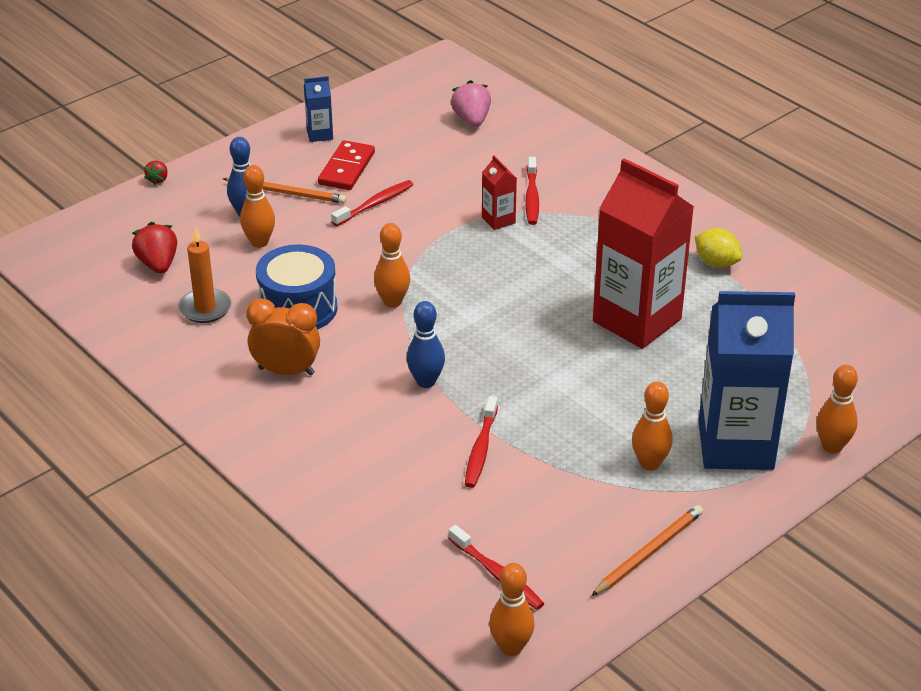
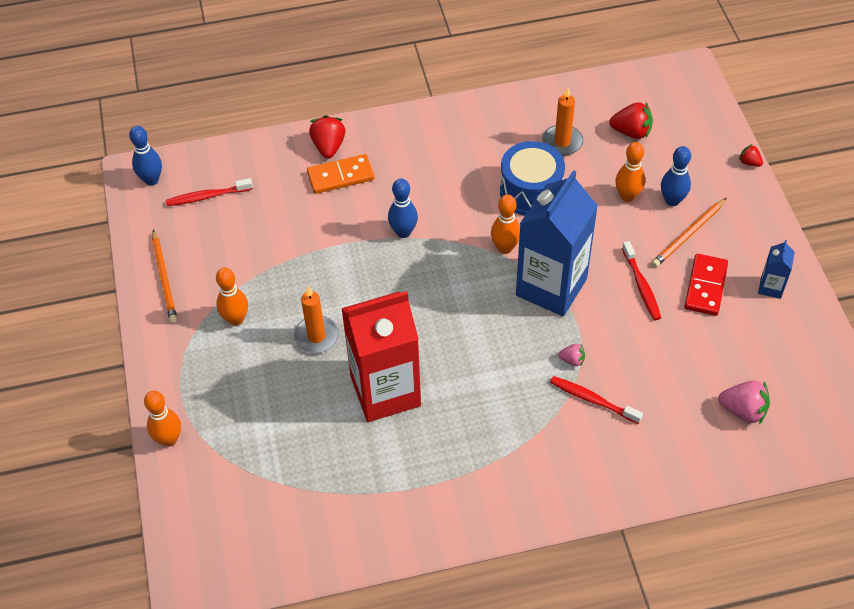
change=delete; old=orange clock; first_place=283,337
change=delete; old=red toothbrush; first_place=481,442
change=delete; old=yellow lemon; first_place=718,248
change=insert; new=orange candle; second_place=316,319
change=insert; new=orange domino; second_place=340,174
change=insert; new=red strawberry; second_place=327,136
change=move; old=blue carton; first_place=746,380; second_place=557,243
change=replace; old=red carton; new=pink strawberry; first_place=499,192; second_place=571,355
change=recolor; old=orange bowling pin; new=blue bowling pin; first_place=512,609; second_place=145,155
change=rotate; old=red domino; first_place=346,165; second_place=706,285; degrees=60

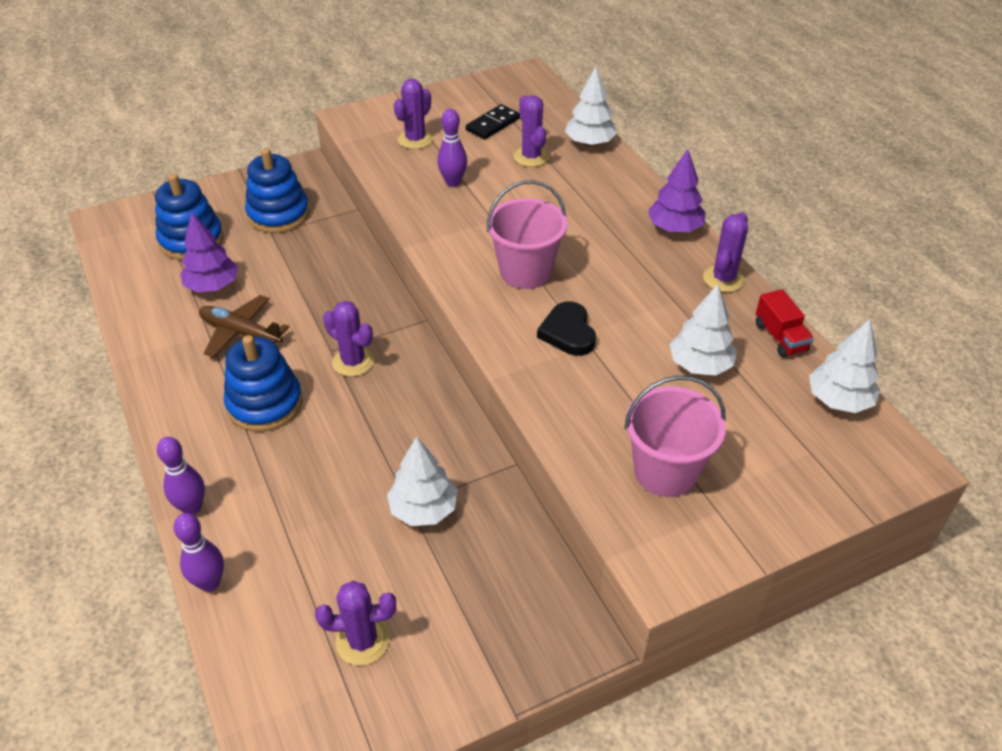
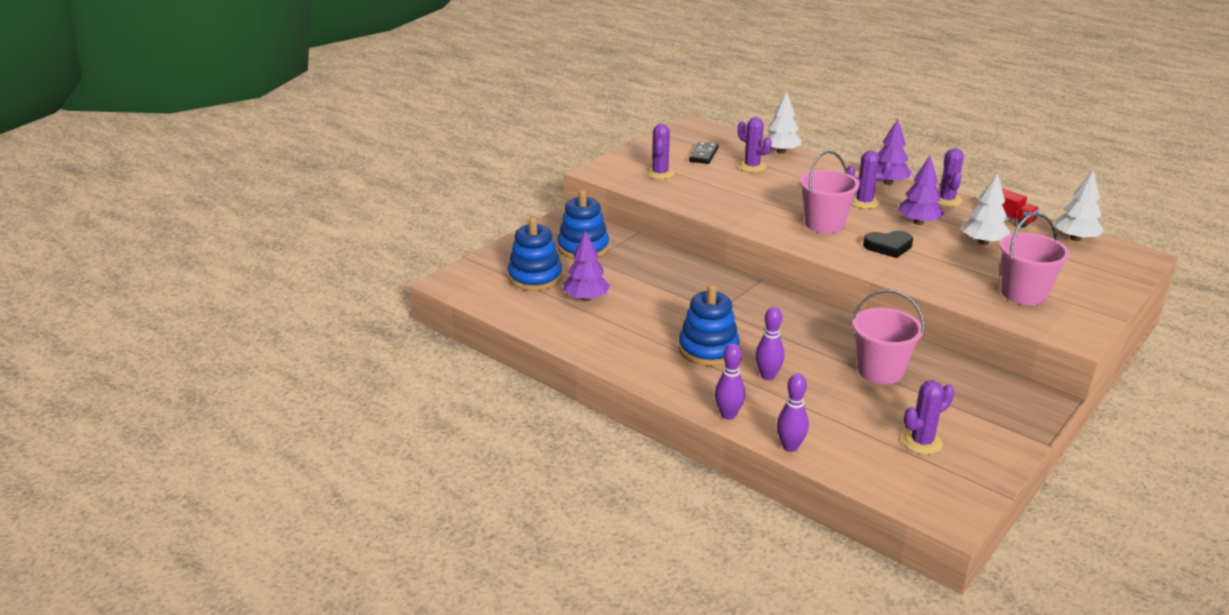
change=delete; old=brown plane; first_place=244,326
change=insert; new=purple tree; second_place=921,190
change=move; old=purple cactus; first_place=348,339; second_place=869,179
change=move; old=purple bowling pin; first_place=452,148; second_place=770,343
change=replace; old=white tree; new=pink bucket; first_place=422,481; second_place=888,337
change=rotate; old=black heart; first_place=566,328; second_place=888,244; degrees=-60

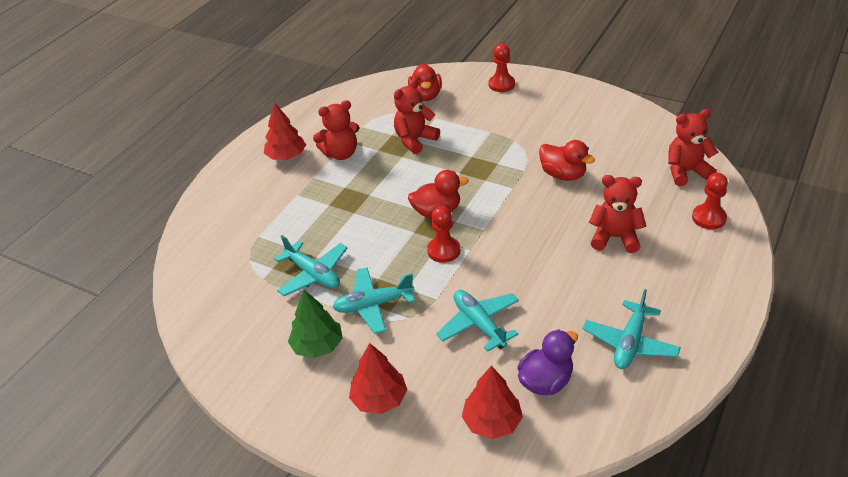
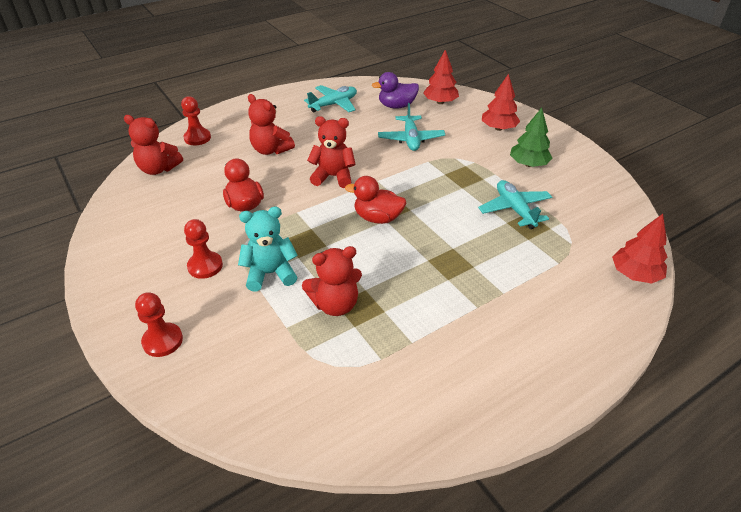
change=delete; old=turquoise plane; first_place=374,300
change=delete; old=red duck; first_place=425,82
change=insert; new=turquoise teddy bear; second_place=268,249
change=move; old=red tree; first_place=285,131; second_place=640,248
change=move; old=red teddy bear; first_place=336,130; second_place=331,152
change=move; old=red pawn; first_place=443,234; second_place=203,249

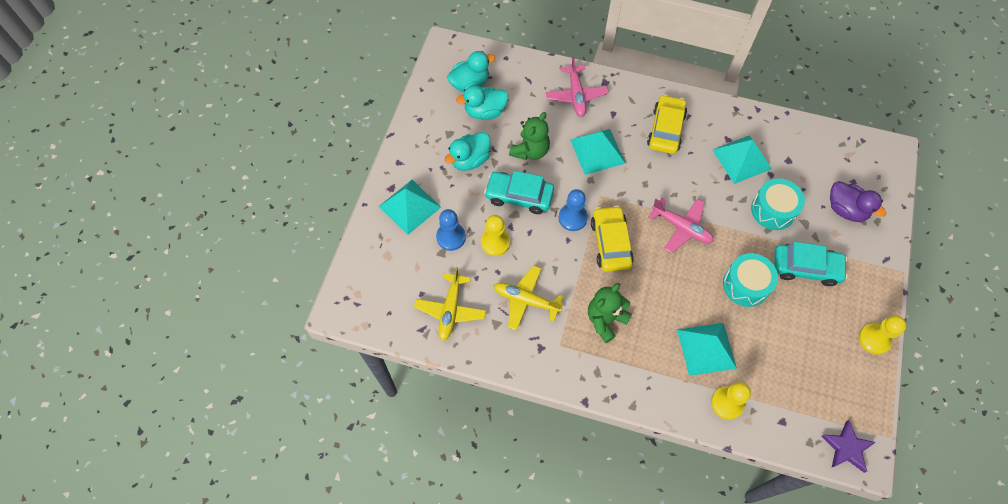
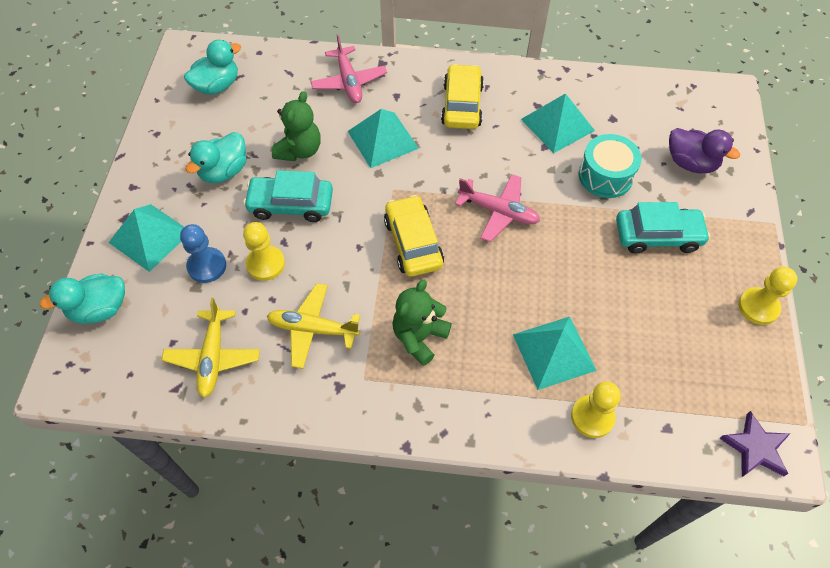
change=delete; old=blue pawn; first_place=573,210
change=delete; old=turquoise drum; first_place=750,280
change=move; old=turquoise duck; first_place=482,102; second_place=82,299

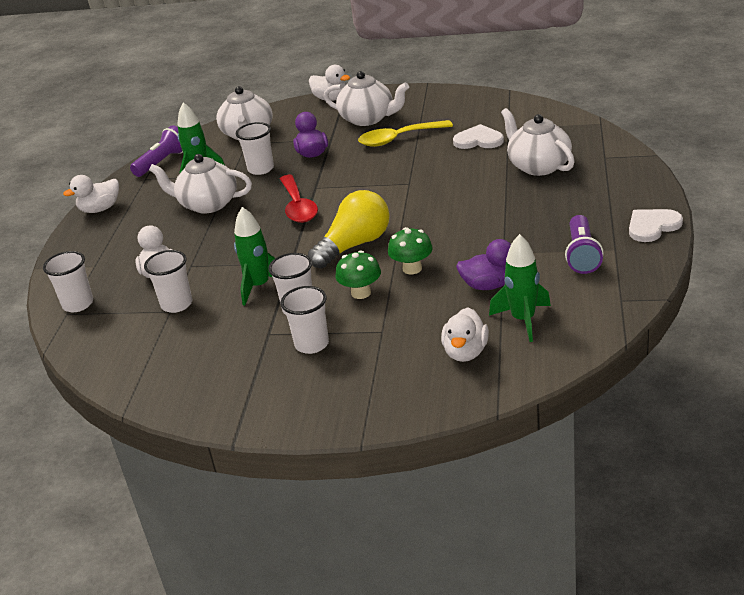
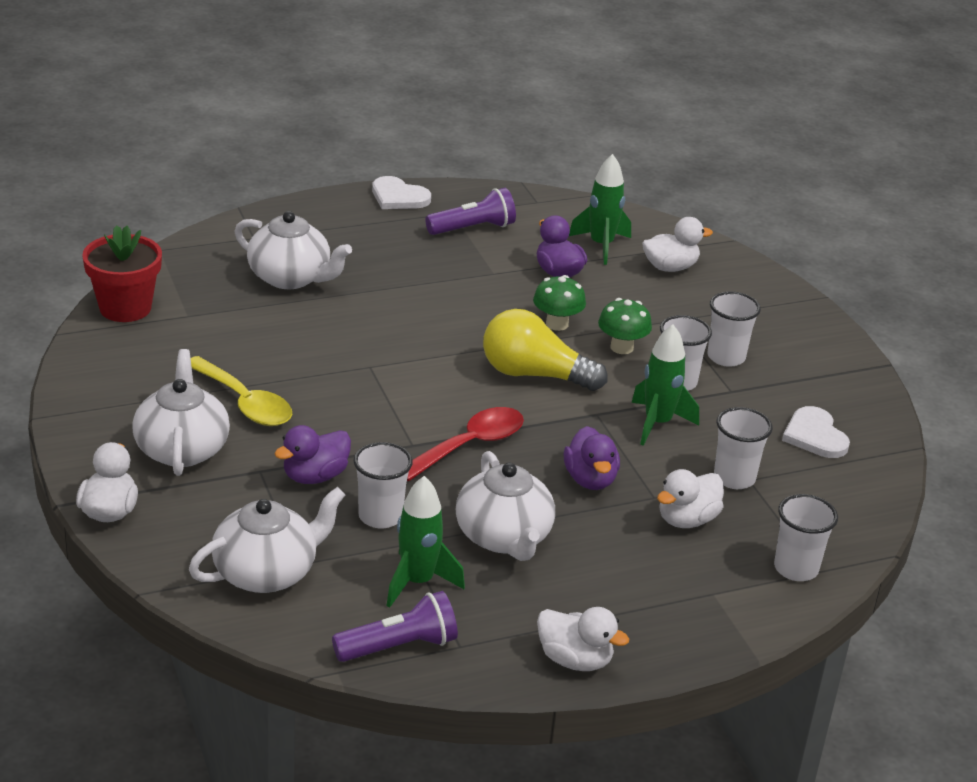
change=insert; new=red flower pot; second_place=122,273
change=insert; new=purple duck; second_place=592,458
change=move; old=white heart; first_place=478,136; second_place=816,432
change=rotate; old=purple flashlight; first_place=156,151; second_place=395,626; degrees=150
change=rotate; old=white teapot; first_place=538,142; second_place=293,250; degrees=-90

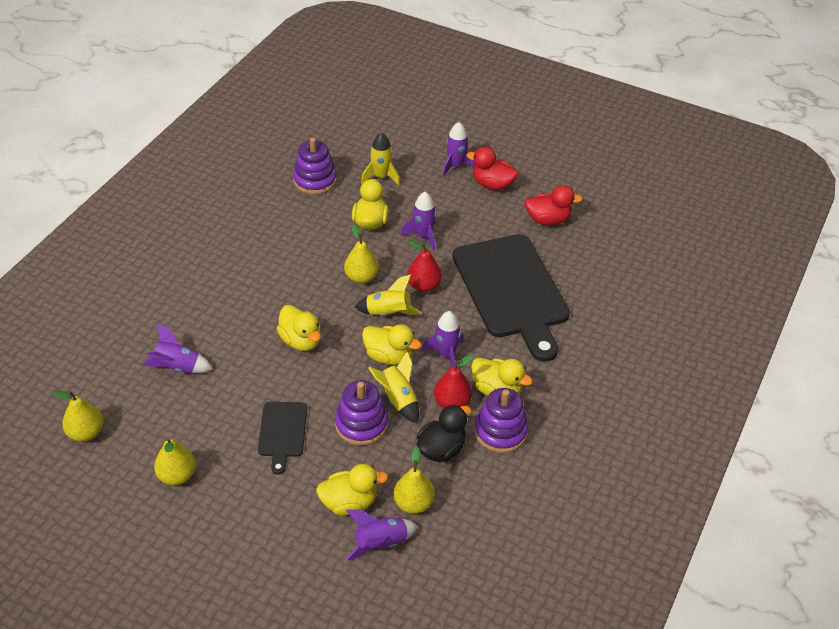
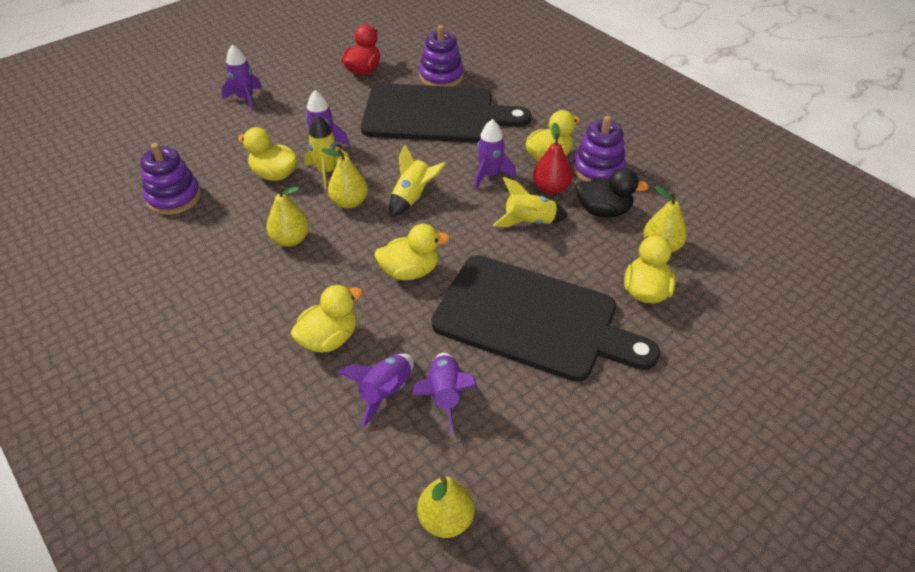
change=delete; old=red pear; first_place=424,266
change=delete; old=red duck; first_place=492,168
change=move; old=yellow pear; first_place=175,461; second_place=287,216
change=move; old=purple stacking toy; first_place=361,413; second_place=441,56
change=move; old=purple rocket; first_place=382,535; second_place=444,393
change=move; old=yellow rocket; first_place=380,158; second_place=326,152
change=move; old=yellow duck; first_place=392,344; second_place=327,318
change=rotate; old=black duck; first_place=443,433; second_place=612,192; degrees=120
change=resize; old=black cutting board; first_place=282,438; second_place=545,318; factor=2.16

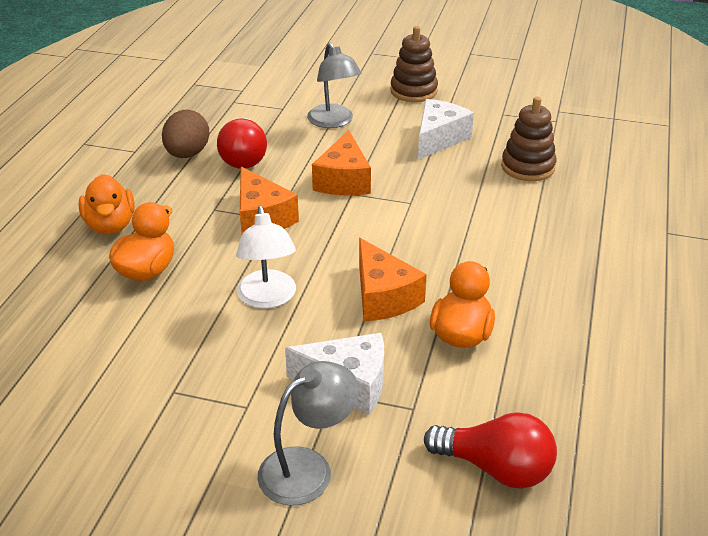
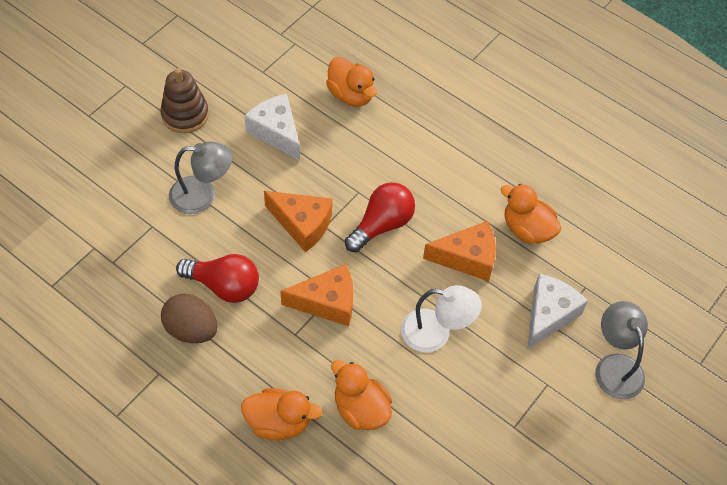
change=move; old=red light bulb; first_place=490,450; second_place=380,217
change=replace; old=brown stacking toy; new=orange duck; first_place=529,139; second_place=351,81

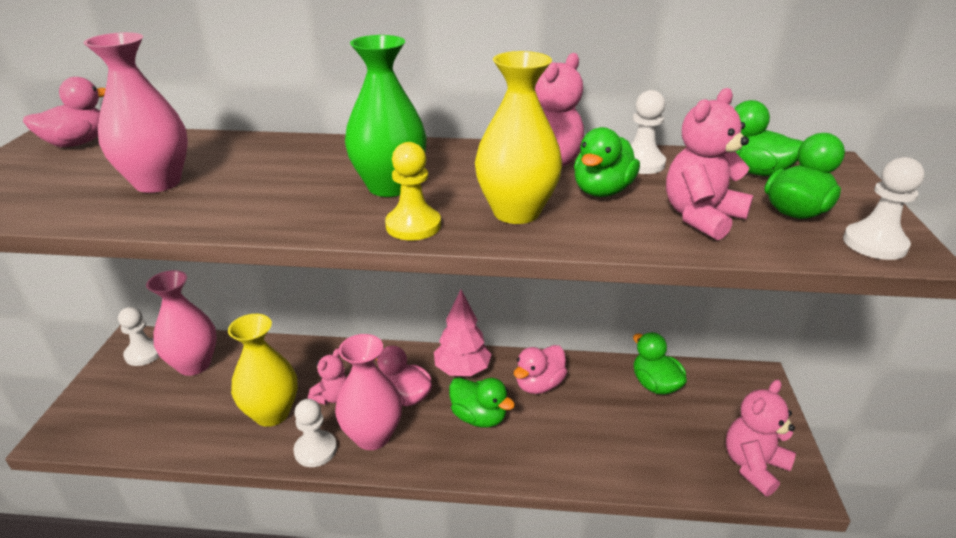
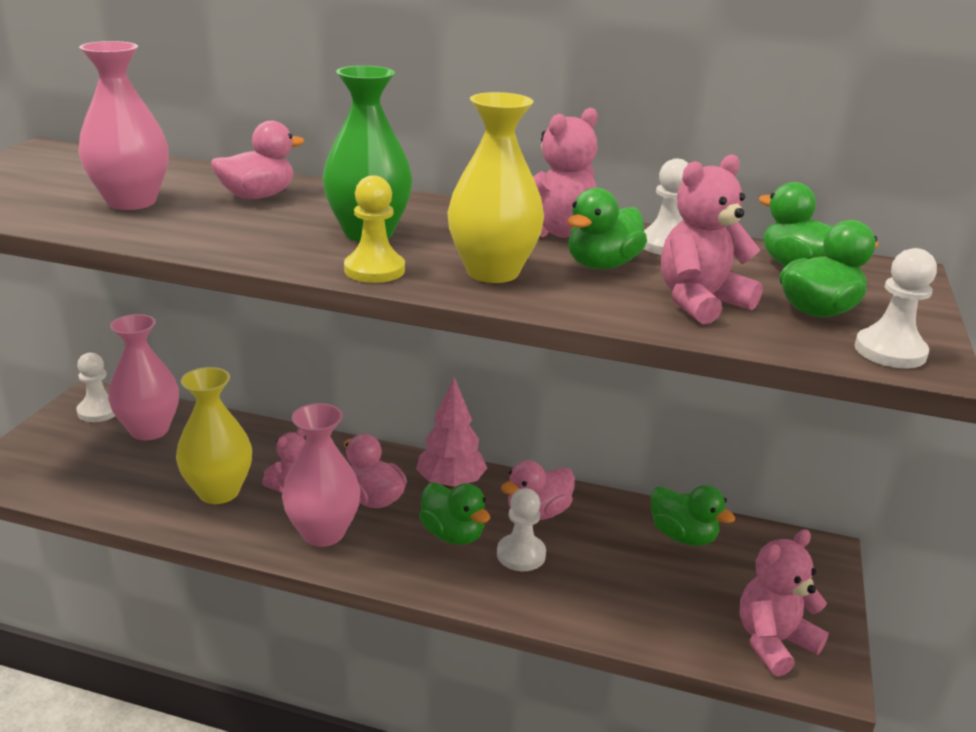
change=move; old=pink duck; first_place=64,112; second_place=258,160
change=move; old=white pawn; first_place=315,433; second_place=521,529
change=rotate; old=green duck; first_place=660,363; second_place=693,515; degrees=150

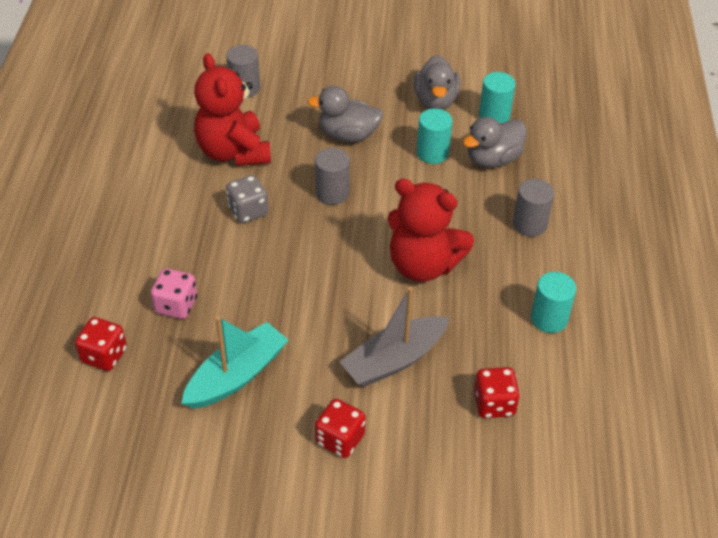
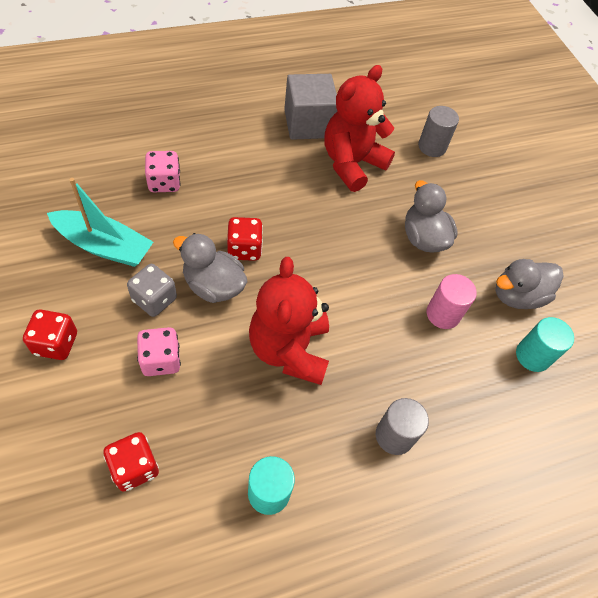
change=delete; old=grey cylinder; first_place=332,176
change=insert; new=grey cube; second_place=310,107
change=move; old=red dice; first_place=101,344; second_place=245,239
change=move; old=grey dice; first_place=247,199; second_place=152,290
change=move; old=grey duck; first_place=495,142; second_place=210,268
change=replace; old=grey boat; new=pink dice; first_place=395,337; second_place=159,351
change=recolor; old=turquoise cylinder; new=pink cylinder; first_place=434,136; second_place=452,301

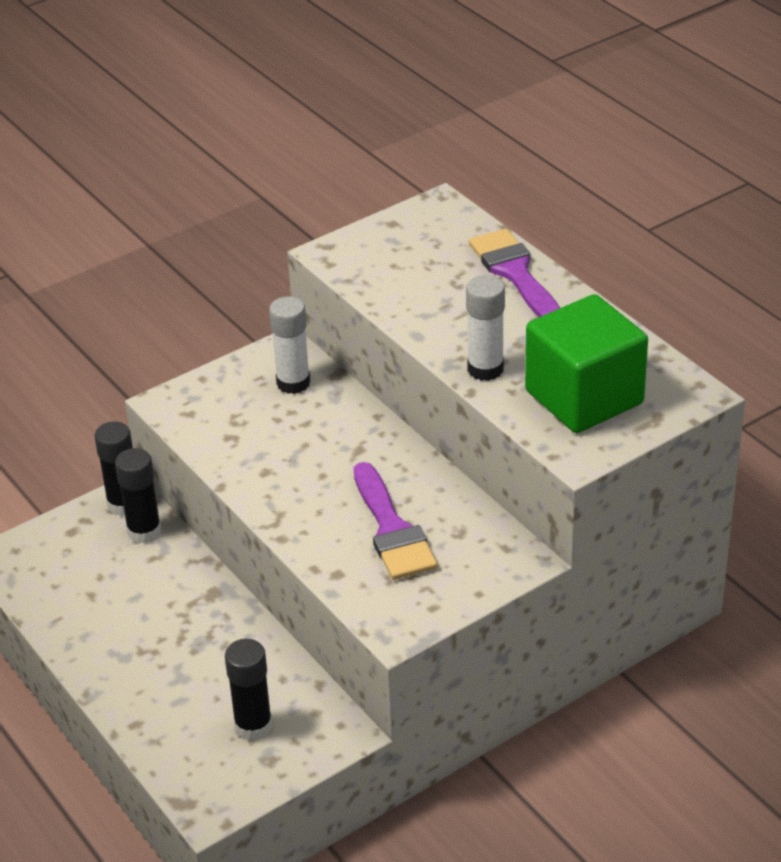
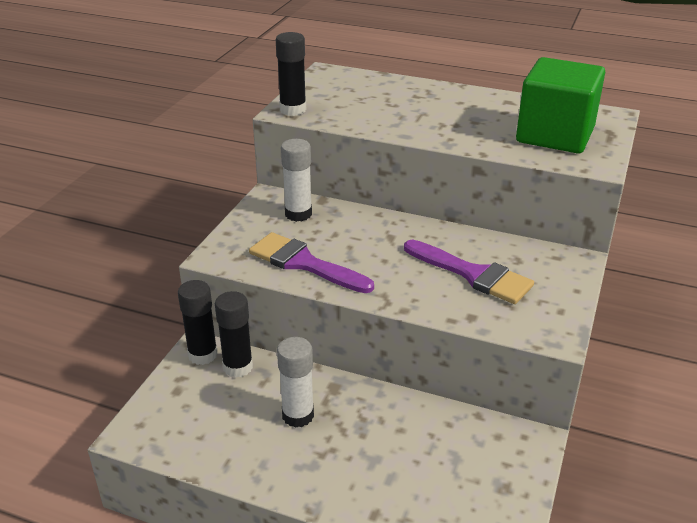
change=move; old=black glue stick; first_place=248,690; second_place=291,74
change=move; old=white glue stick; first_place=485,328; second_place=295,382
change=move; old=purple brush; first_place=514,273; second_place=311,262

